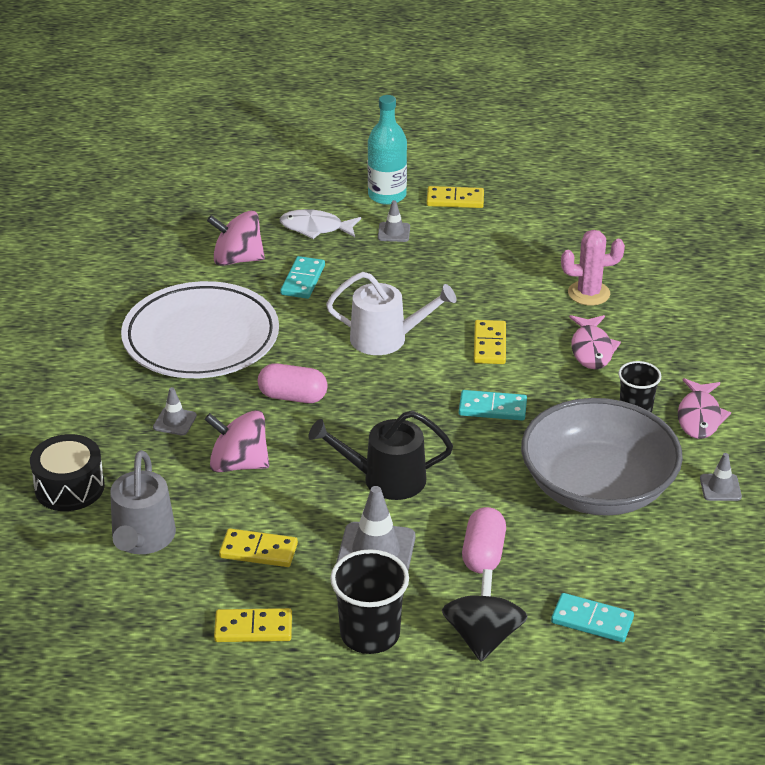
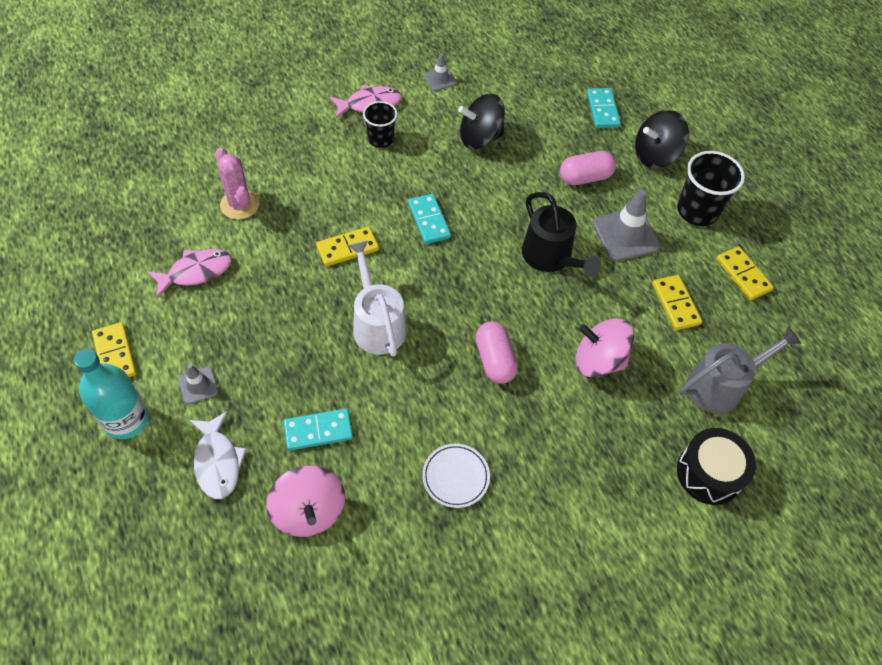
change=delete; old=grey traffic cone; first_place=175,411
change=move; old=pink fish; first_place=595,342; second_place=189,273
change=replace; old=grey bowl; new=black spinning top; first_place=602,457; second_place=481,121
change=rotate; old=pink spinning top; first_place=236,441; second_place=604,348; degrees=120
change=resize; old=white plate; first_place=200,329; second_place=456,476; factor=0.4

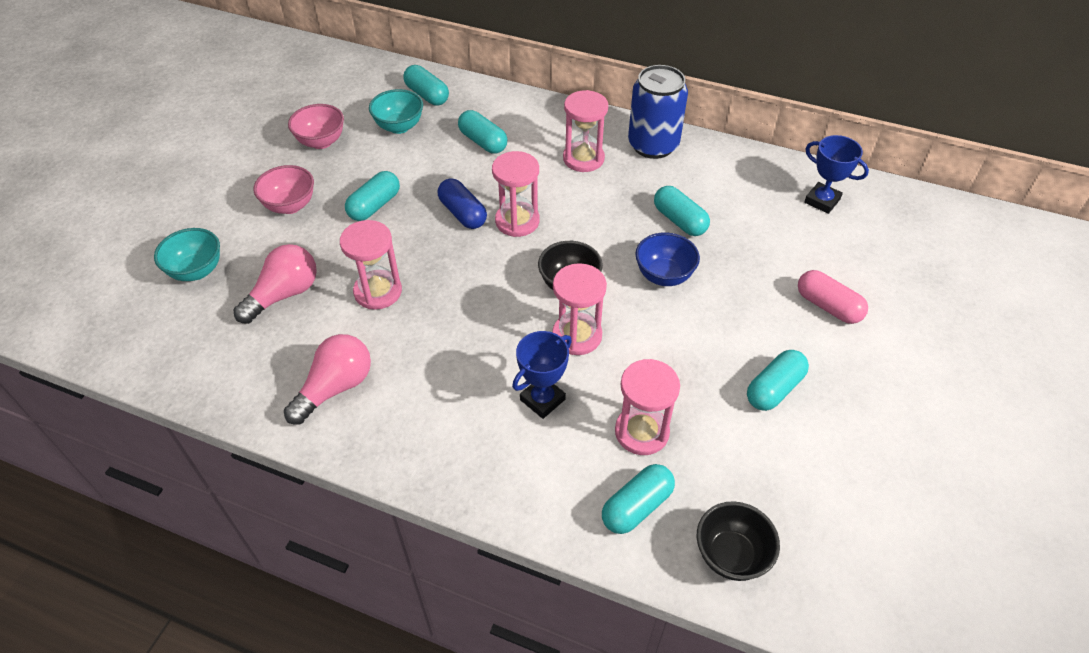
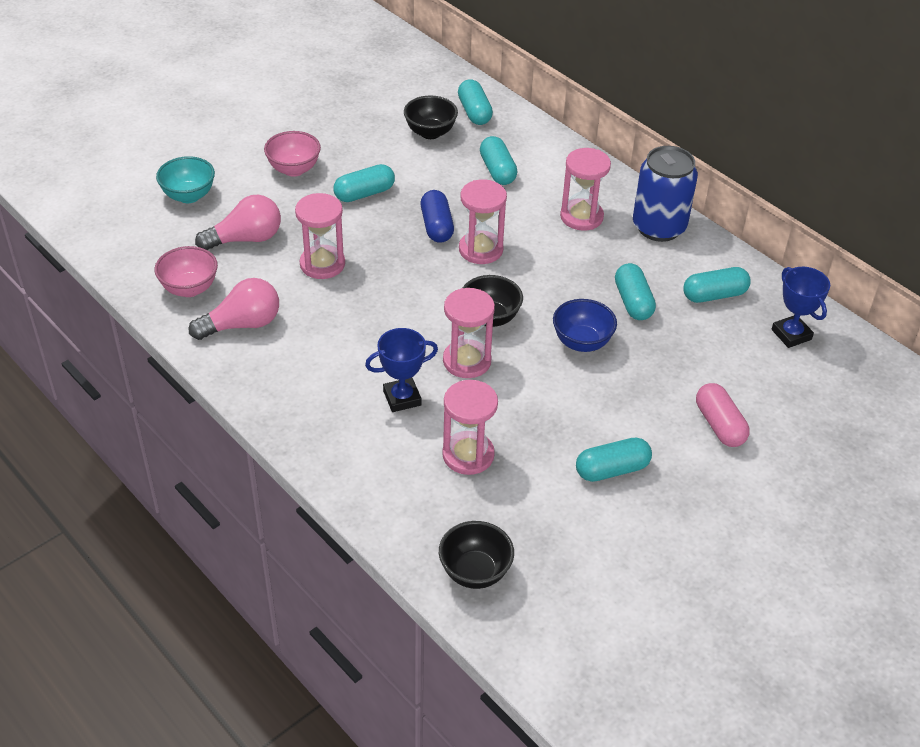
change=move; old=pink bowl; first_place=316,126; second_place=186,271
change=move; old=turquoise capsule; first_place=638,499; second_place=717,285
change=recolor; old=turquoise bowl; new=black bowl; first_place=396,111; second_place=431,117

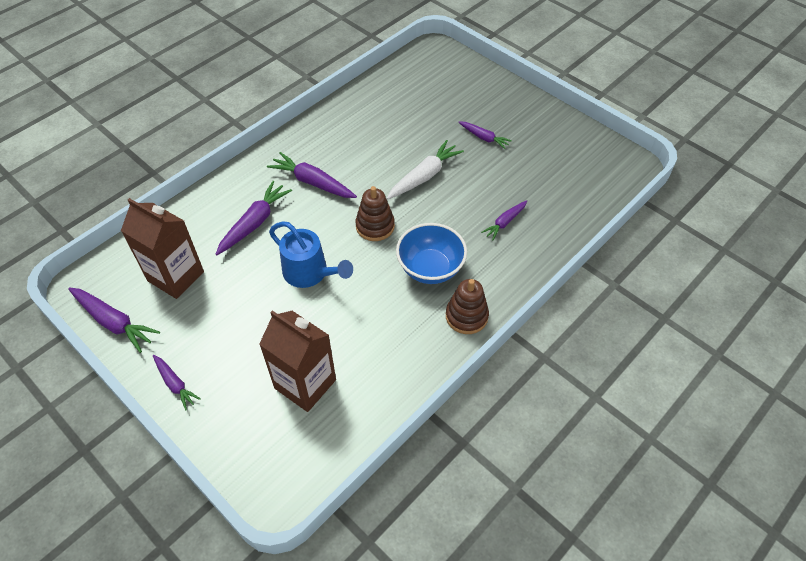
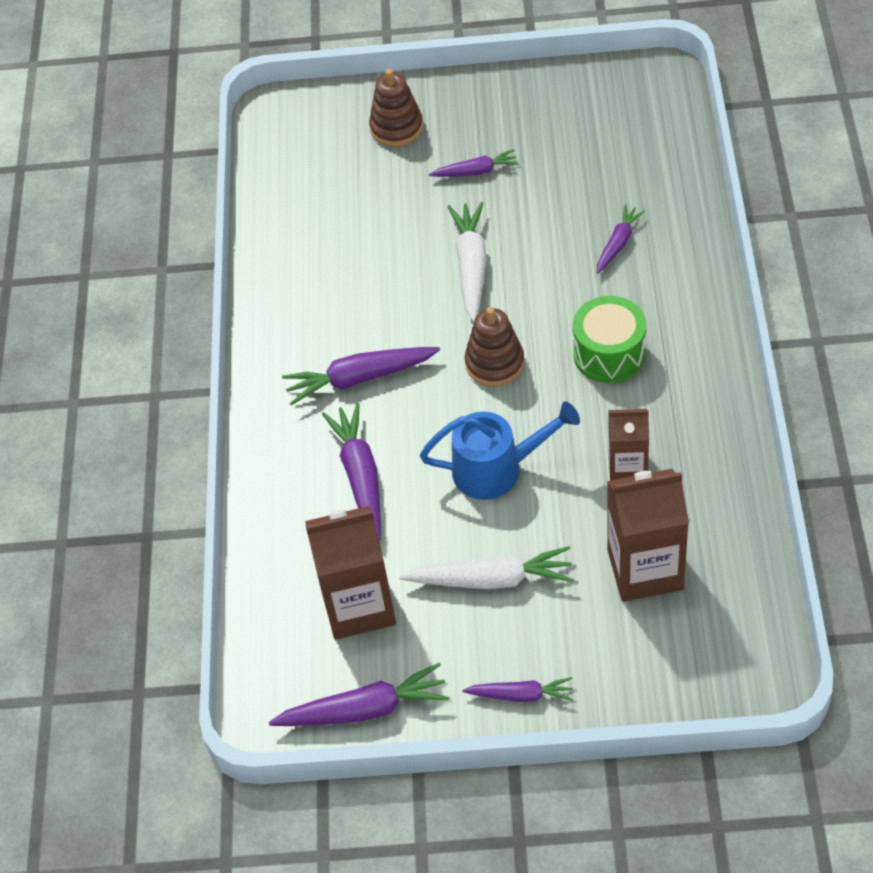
change=insert; new=white carrot; second_place=486,567
change=insert; new=brown carton; second_place=628,445
change=move; old=brown stacking toy; first_place=467,306; second_place=396,108
change=replace; old=blue bowl; new=green drum; first_place=431,253; second_place=609,339
change=rotate; old=purple carrot; first_place=504,220; second_place=621,239; degrees=-150

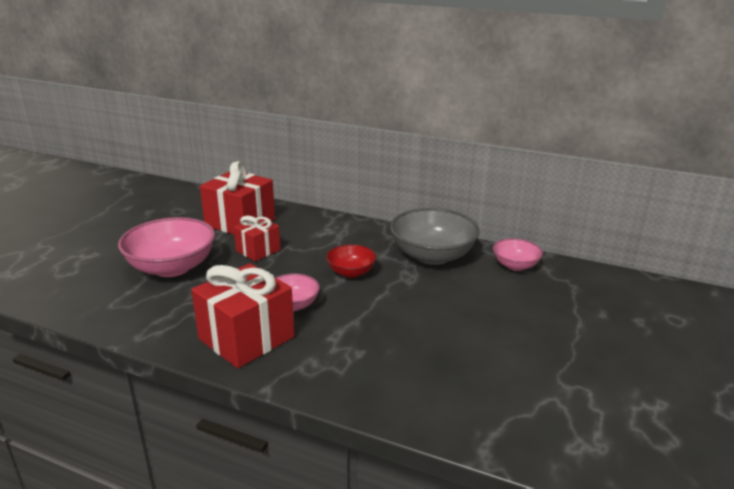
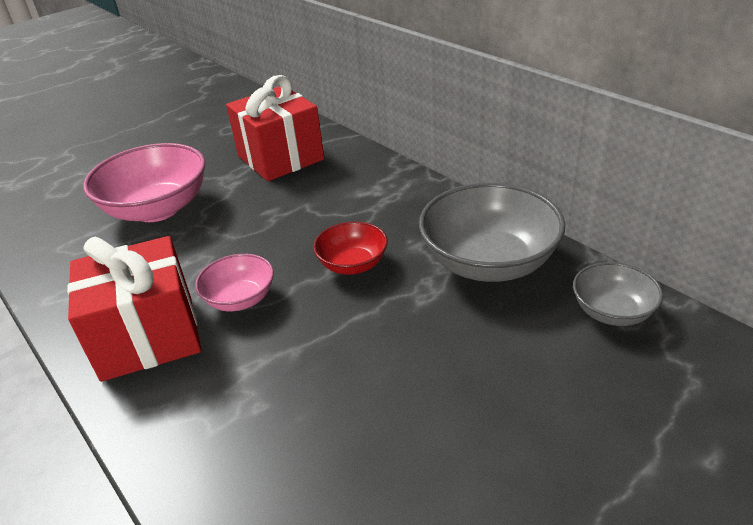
change=delete; old=red gift; first_place=257,238
change=recolor; old=pink bowl; new=grey bowl; first_place=518,254; second_place=618,294

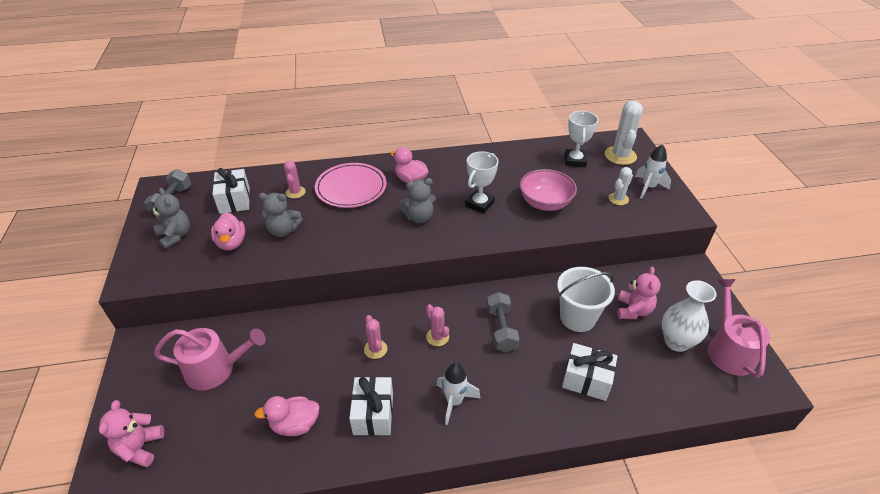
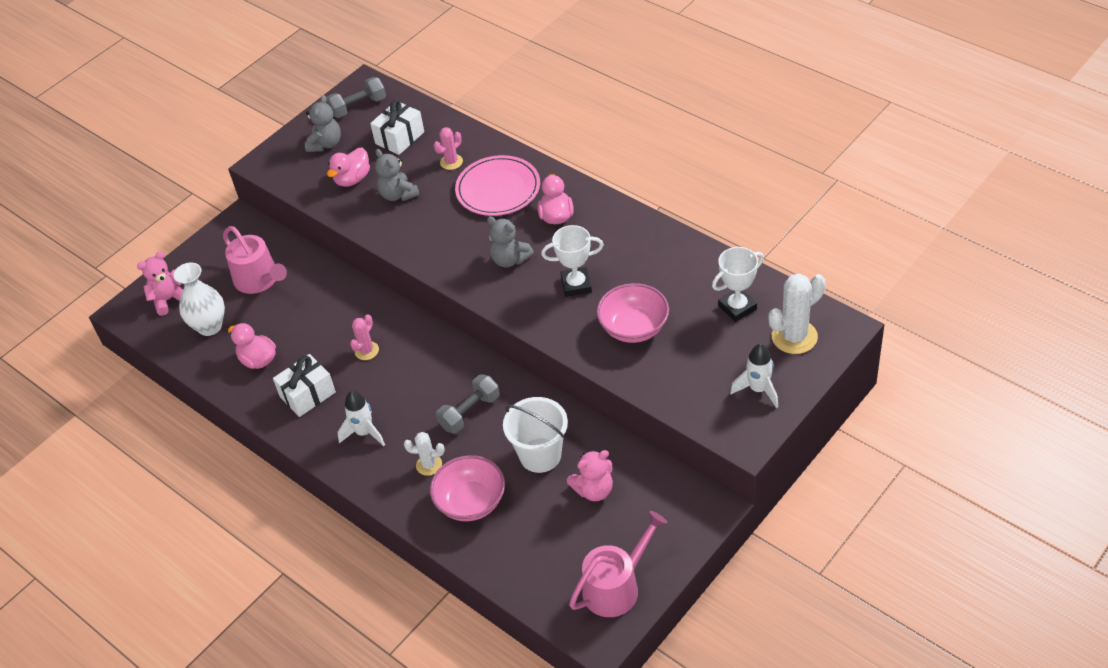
change=delete; old=pink cactus; first_place=437,325
change=move; old=white cactus; first_place=621,186; second_place=424,454
change=move; old=white vase; first_place=689,316; second_place=199,299
change=replace; old=white gift; new=pink bowl; first_place=589,372; second_place=467,488

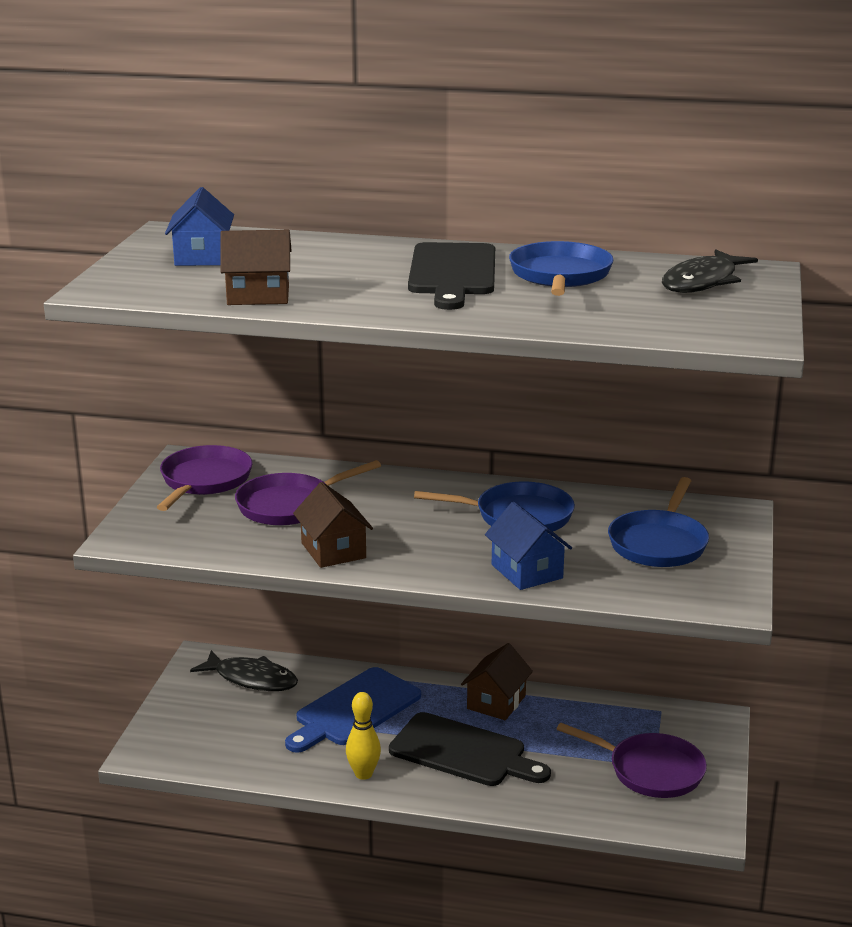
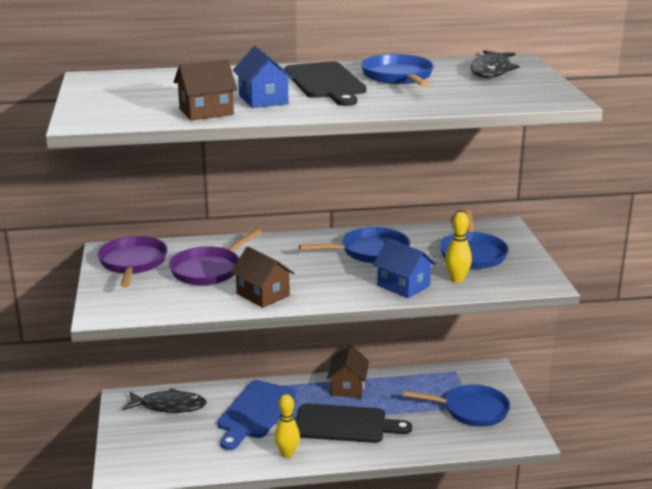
change=insert; new=yellow bowling pin; second_place=458,247
change=move; old=blue house; first_place=199,226; second_place=263,77
change=recolor; old=purple pan; new=blue pan; first_place=632,760; second_place=457,406

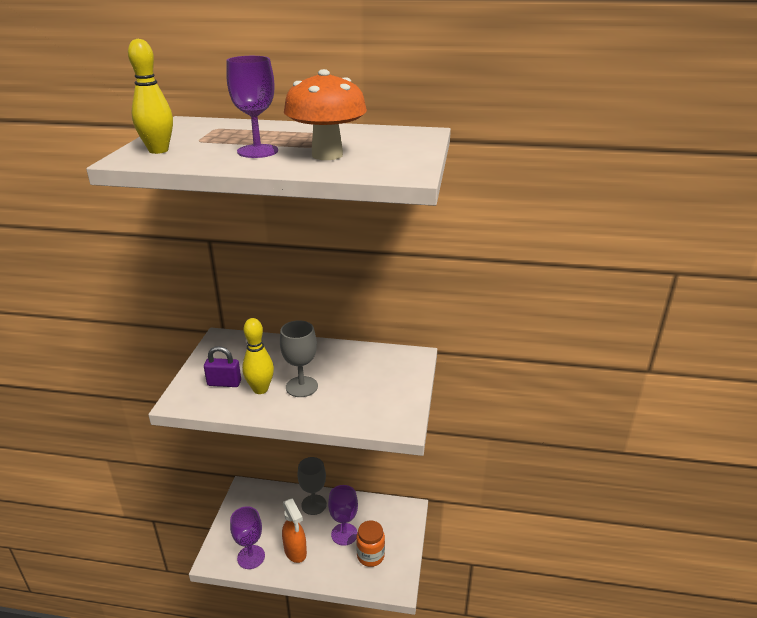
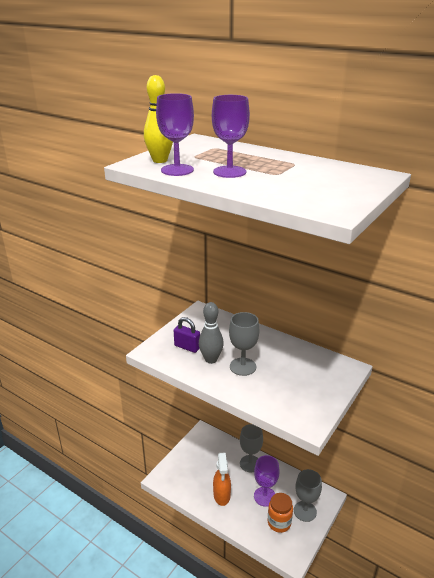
change=delete; old=orange mushroom; first_place=325,114
change=insert; new=grey goblet; second_place=308,495
change=move; old=purple goblet; first_place=247,538; second_place=175,134
change=recolor; old=yellow bowling pin; new=grey bowling pin; first_place=258,356; second_place=211,333

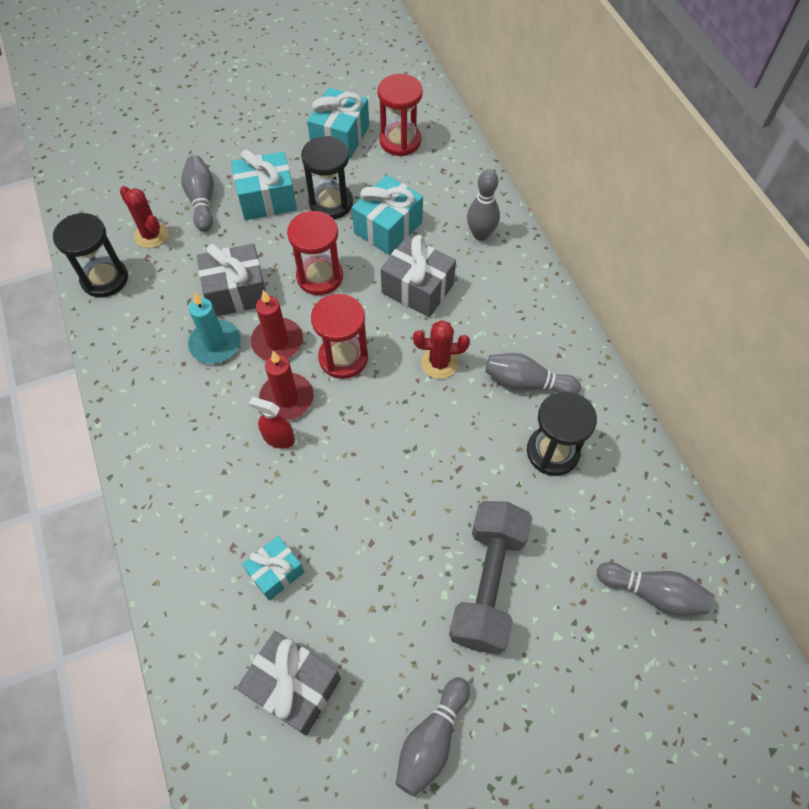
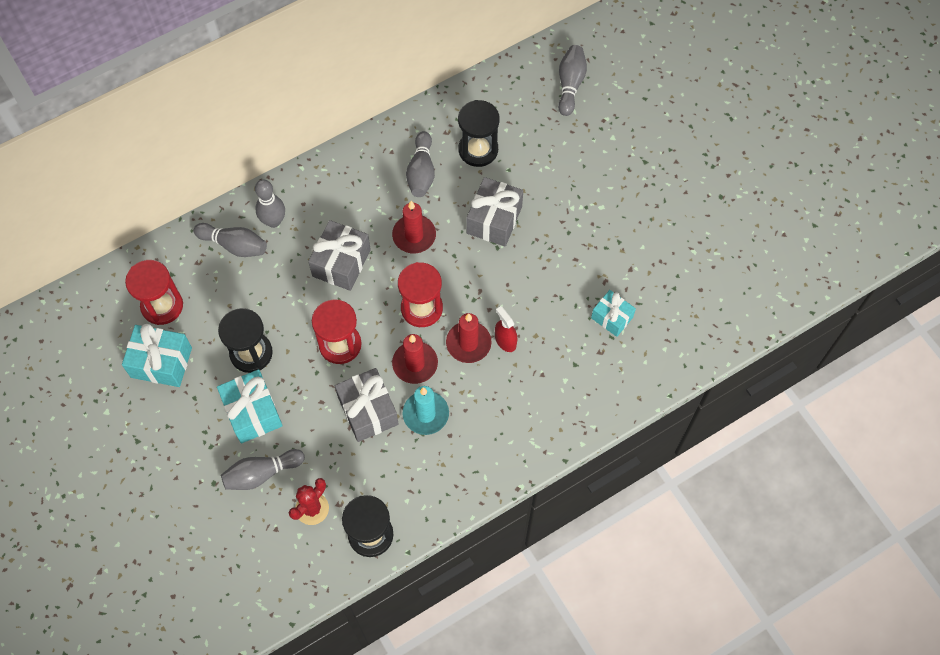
change=delete; old=turquoise gift; first_place=387,215
change=delete; old=grey dumbbell; first_place=490,577
change=move; old=grey gift; first_place=289,683; second_place=495,212
change=move; old=grey bowling pin; first_place=433,737; second_place=230,240
change=replace; old=red cactus; new=red candle; first_place=441,349; second_place=414,227
change=rotate; old=red spray bottle; first_place=272,423; second_place=506,329; degrees=135

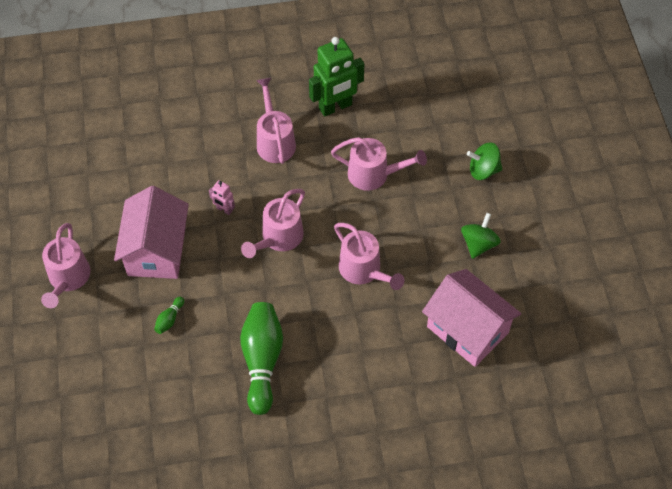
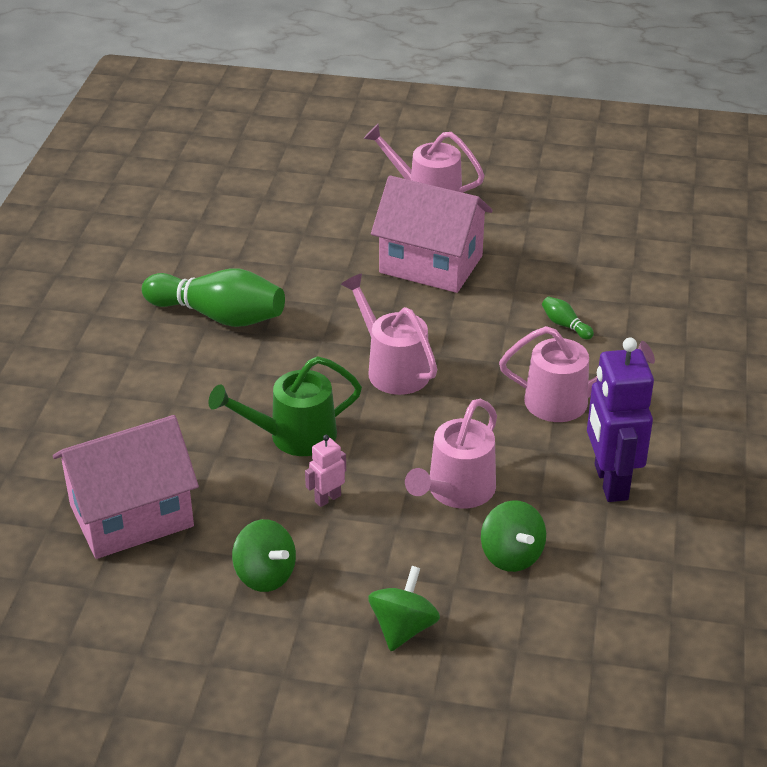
change=insert; new=green spinning top; second_place=513,536
change=move; old=green bowling pin; first_place=169,315; second_place=568,318
change=move; old=pink robot; first_place=222,197; second_place=325,471
change=recolor; old=green robot; new=purple robot; first_place=336,77; second_place=620,419
change=recolor; old=pink watering can; new=green watering can; first_place=369,256; second_place=285,406

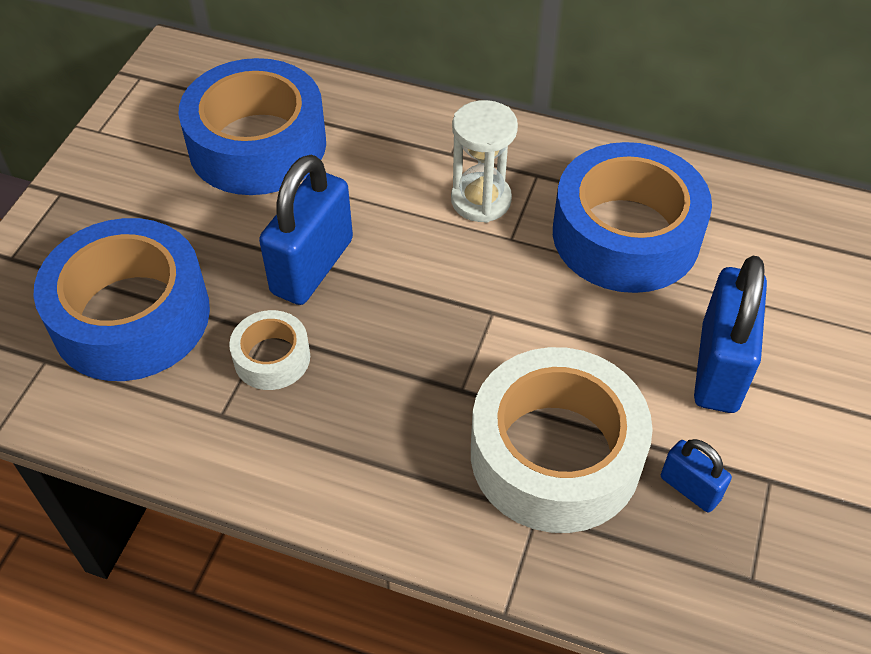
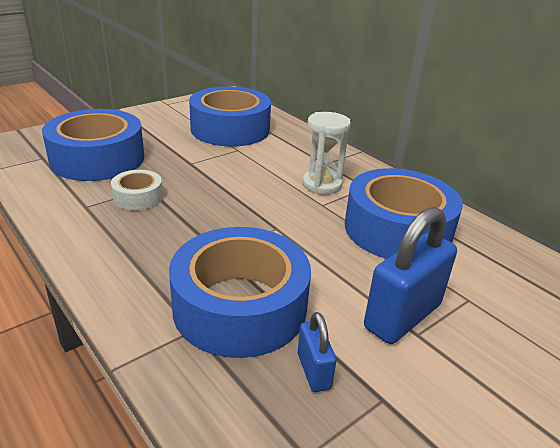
change=delete; old=blue padlock; first_place=306,230
change=recolor; old=white tape; new=blue tape; first_place=562,440; second_place=240,292

